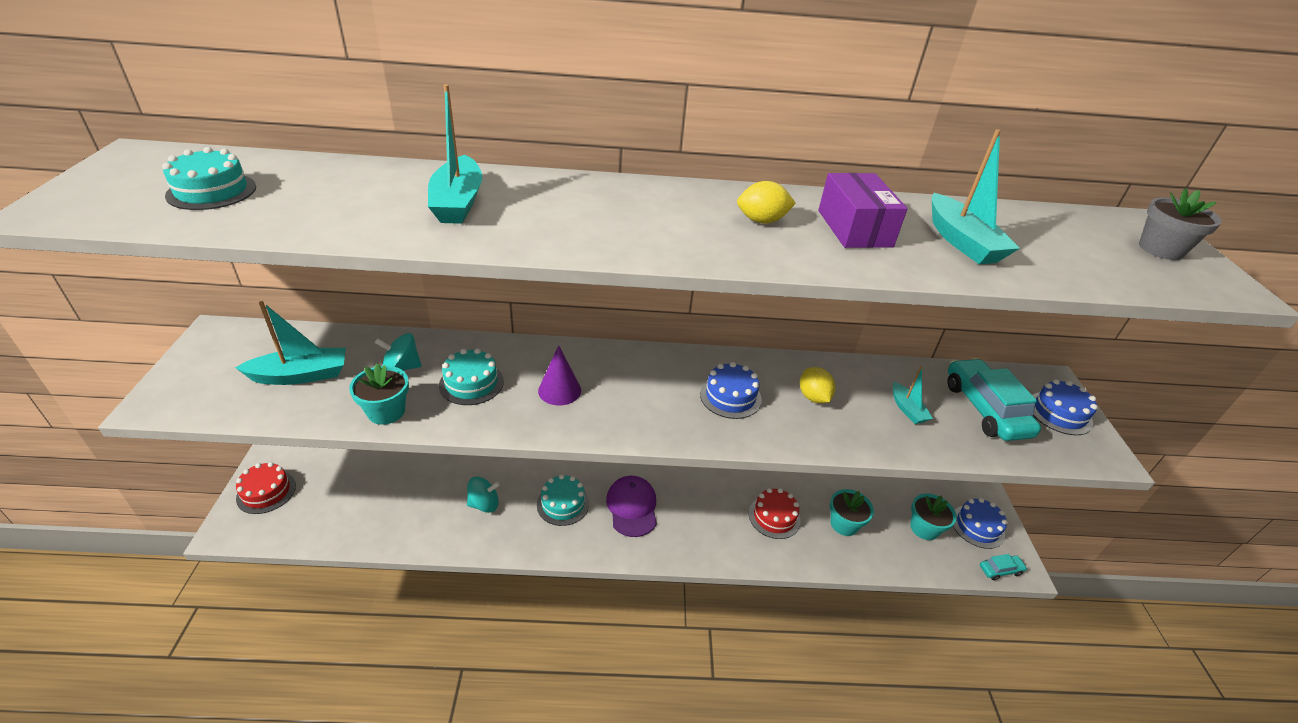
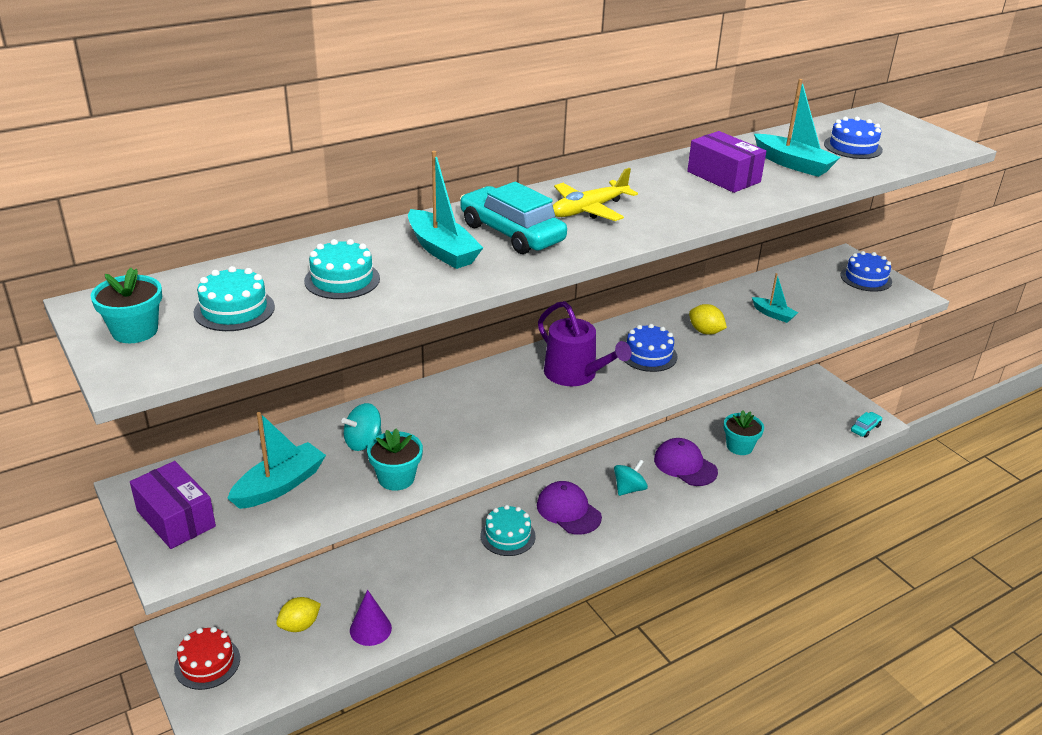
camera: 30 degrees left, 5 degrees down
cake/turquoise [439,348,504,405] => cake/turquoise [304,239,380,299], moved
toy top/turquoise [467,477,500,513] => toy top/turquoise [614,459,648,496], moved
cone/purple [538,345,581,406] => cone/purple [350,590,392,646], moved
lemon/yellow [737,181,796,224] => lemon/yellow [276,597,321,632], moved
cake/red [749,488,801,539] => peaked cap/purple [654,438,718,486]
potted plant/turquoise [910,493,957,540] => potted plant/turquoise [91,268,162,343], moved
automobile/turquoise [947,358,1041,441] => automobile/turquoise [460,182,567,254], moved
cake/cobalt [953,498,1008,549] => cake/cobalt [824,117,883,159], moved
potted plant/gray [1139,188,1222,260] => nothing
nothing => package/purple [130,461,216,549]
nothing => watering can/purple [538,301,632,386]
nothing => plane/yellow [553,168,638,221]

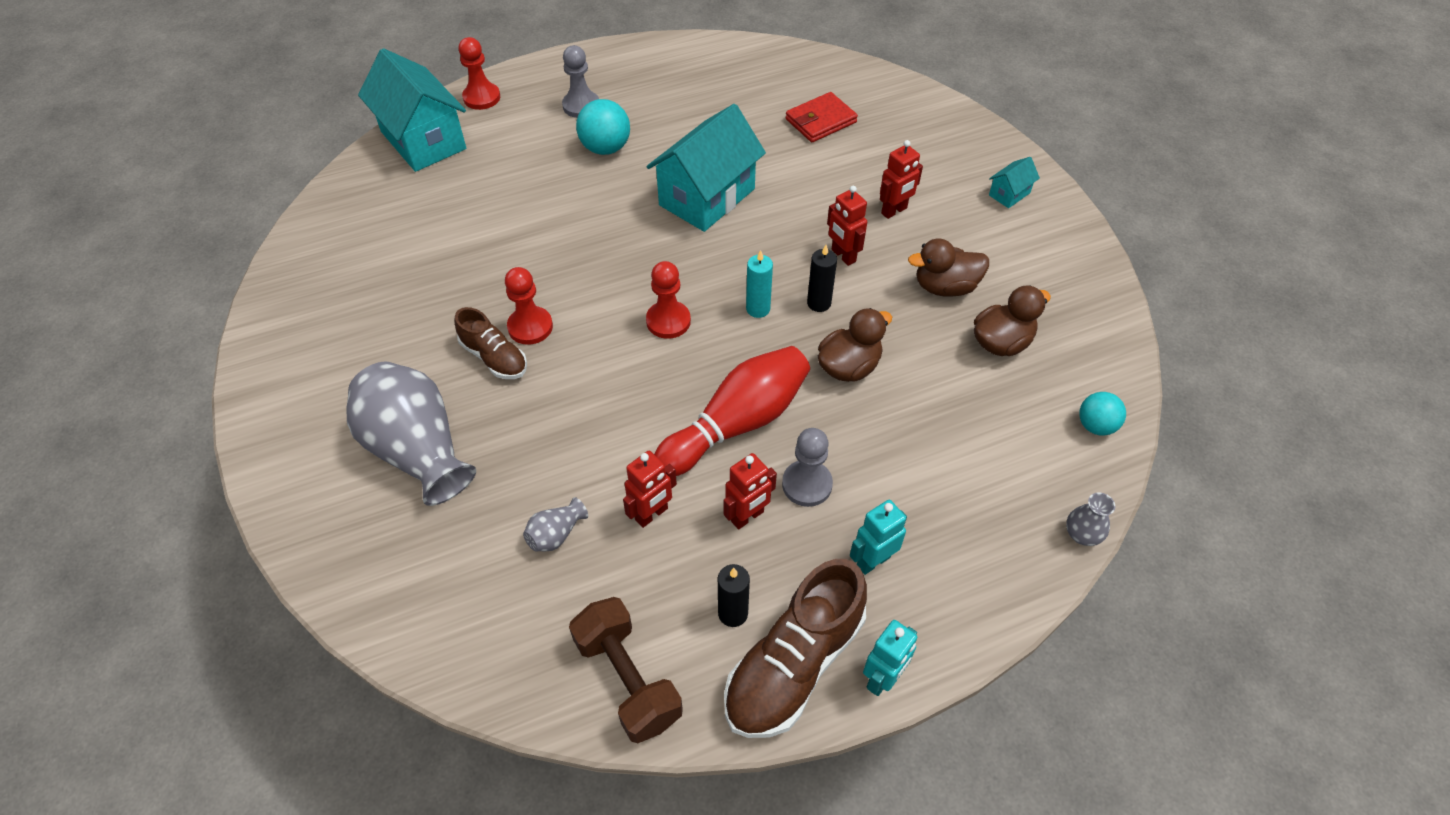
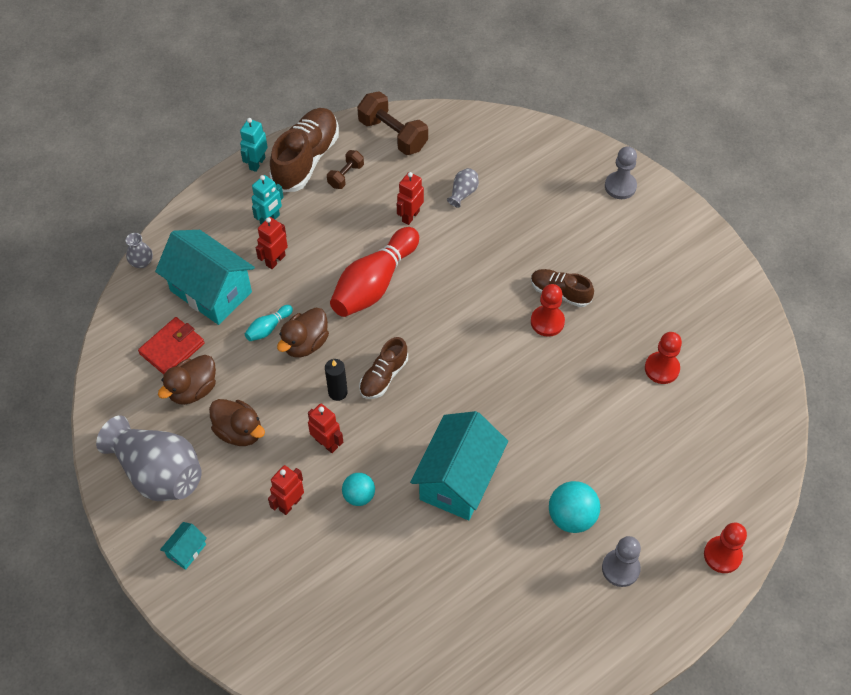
camera: 165 degrees right, 5 degrees up
tall vase/gray [346,361,476,506] => tall vase/gray [96,415,202,501], moved
toy house/turquoise [358,48,466,172] => toy house/turquoise [155,230,255,325], moved
pawn/red [646,261,691,339] => pawn/red [645,332,682,384], moved
wax candle/black [718,564,750,627] => hand weight/dark brown [327,150,364,189]
robot figure/red [724,453,777,529] => robot figure/red [256,217,288,269], moved
wax candle/turquoise [746,250,773,318] => lace-up shoe/dark brown [359,337,408,399]
pawn/gray [782,428,833,507] => pawn/gray [605,146,637,199], moved
billfold/red [786,92,858,142] => billfold/red [138,317,205,375], moved
rubber duck/dark brown [908,239,989,297] => rubber duck/dark brown [209,399,265,446], 60 degrees clockwise
sphere/turquoise [1079,392,1126,436] => sphere/turquoise [342,473,375,506], moved
nothing => skittle/turquoise [245,305,293,341]

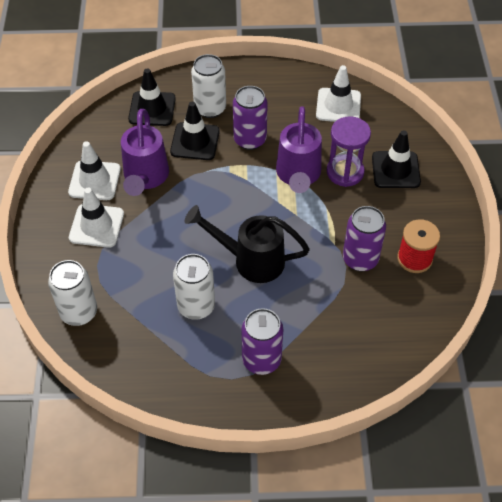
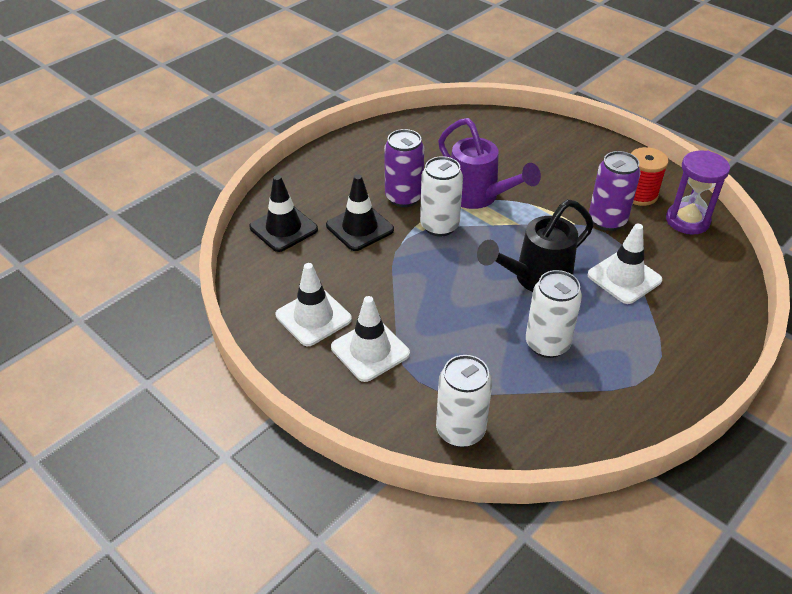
camera: 45 degrees left, 10 degrees down
watering can/purple [121,109,169,196] => nothing
tin/pure white [191,54,226,118] => tin/pure white [420,156,463,236], moved
tin/purple [241,308,283,375] => nothing
safety cone/pure white [316,65,361,122] => safety cone/pure white [587,224,662,304], moved
sand timer/purple [327,116,371,187] => sand timer/purple [666,150,730,234], moved
safety cone/black [372,130,421,188] => nothing

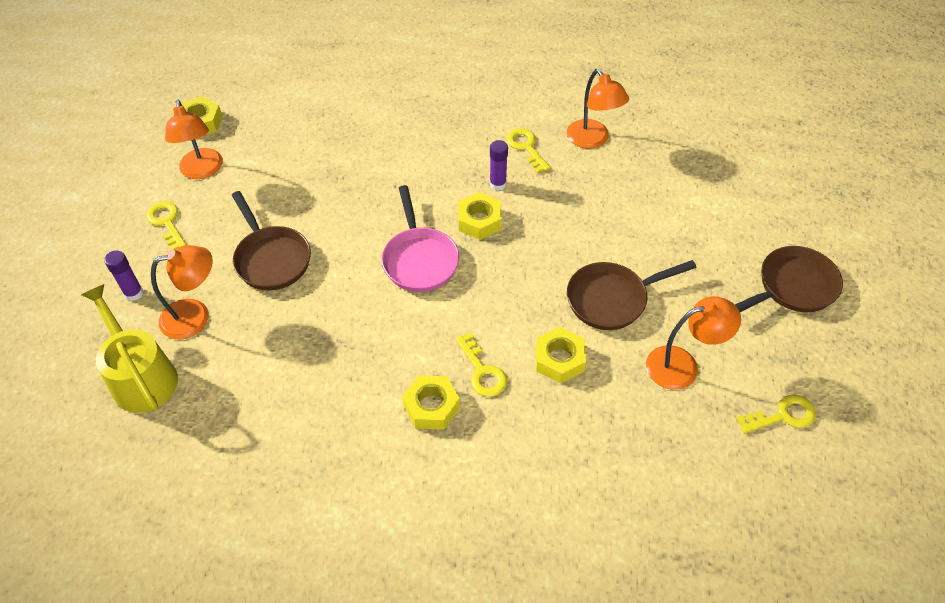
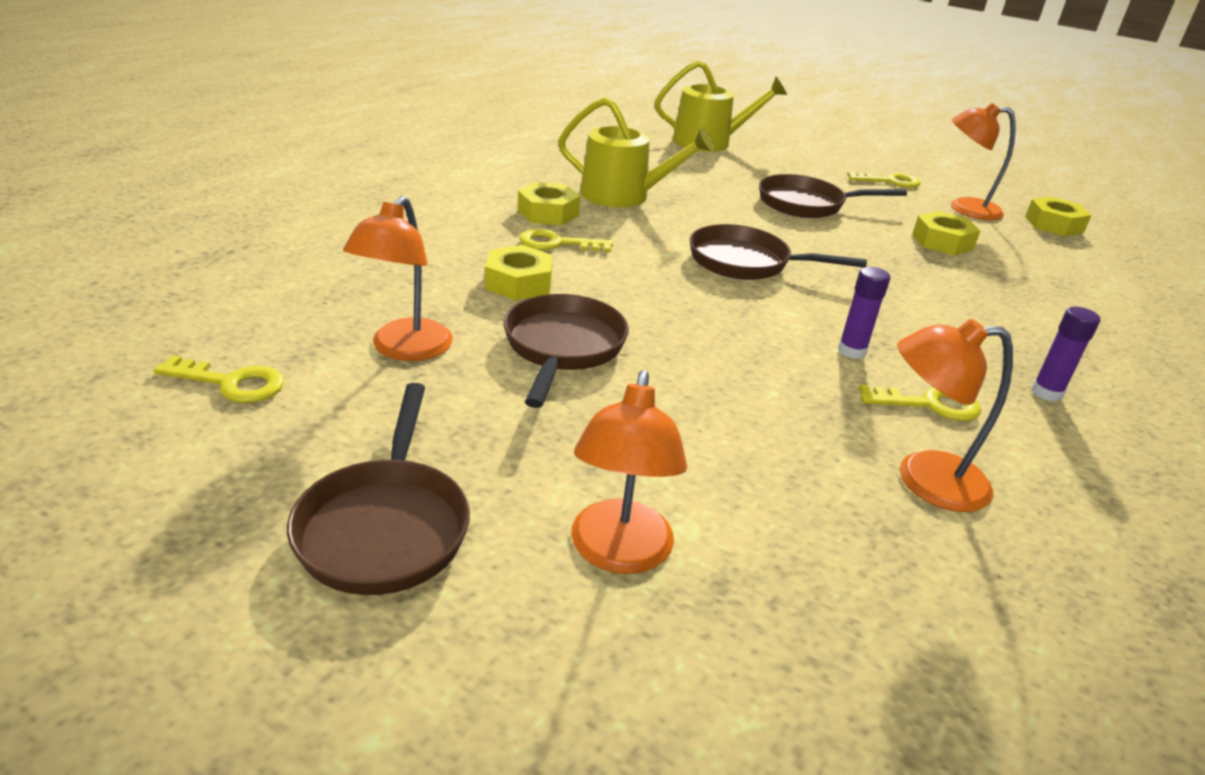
camera: 115 degrees right, 20 degrees down
glue stick/purple [104,250,144,301] => glue stick/purple [1032,307,1100,402], moved
lamp/bright orange [151,245,213,339] => lamp/bright orange [571,370,687,574], moved
skillet/pink [382,185,459,292] => skillet/dark brown [690,224,867,280]
hex nut/yellow [458,192,502,240] => hex nut/yellow [912,211,980,255], moved
key/yellow [737,395,816,434] => key/yellow [153,355,284,403], 90 degrees counterclockwise
nothing => watering can/yellow [558,97,714,207]

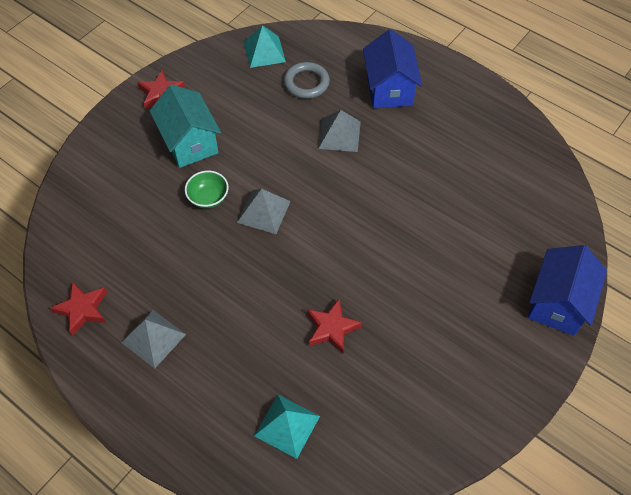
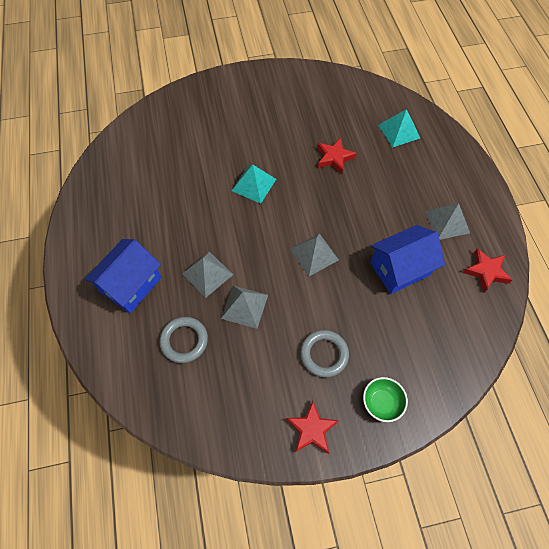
camera: 140 degrees left, 5 degrees up
toy house/turquoise [150,84,221,168] => ring/gray [300,330,349,378]
deep dish/emerald [185,171,229,209] => deep dish/emerald [363,377,408,422], moved
pyramid shape/turquoise [244,25,286,68] => pyramid shape/turquoise [232,164,276,204], moved
toy house/cobalt [528,245,607,336] => toy house/cobalt [370,225,445,294], moved
nothing => pyramid shape/gray [221,286,268,329]

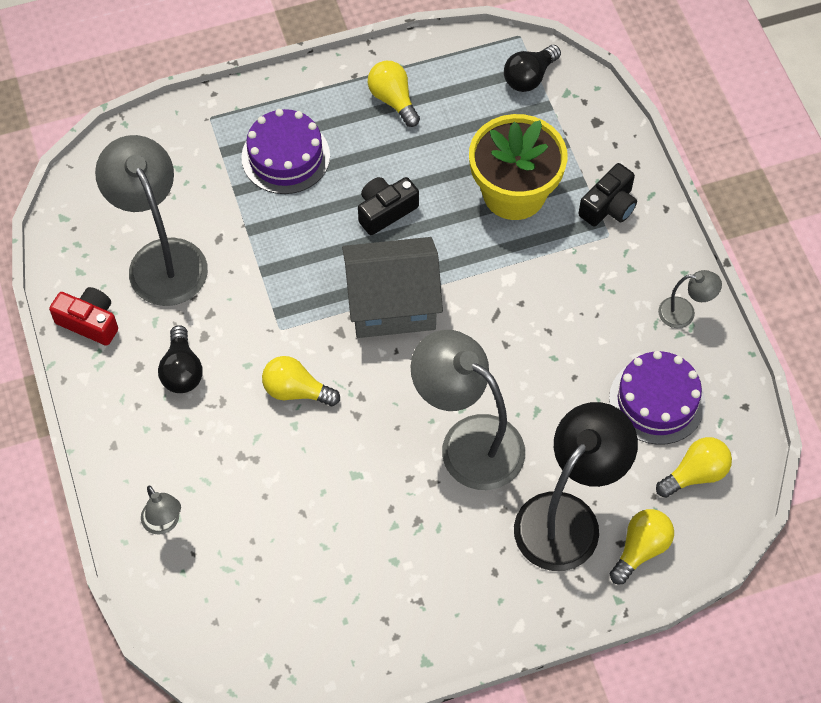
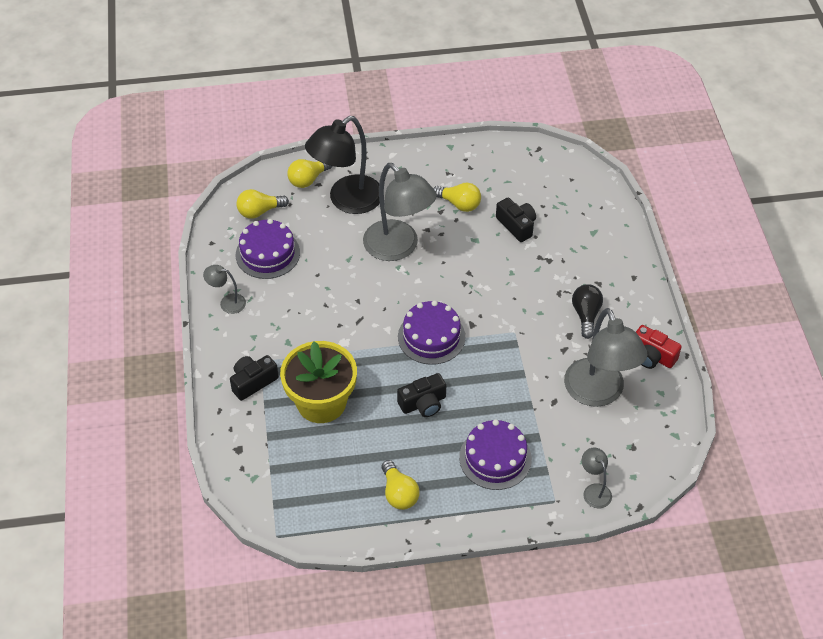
camera: 170 degrees left, 10 degrees down
lamp/gray [141,486,181,535] => lamp/gray [582,448,612,508], moved
bulb/yellow [262,356,340,406] => bulb/yellow [433,183,481,212], moved
toy house/gray [342,237,443,338] => cake/purple [398,300,465,365]
bulb/black [504,45,561,92] => nothing
nothing => photo camera/black [496,198,536,242]

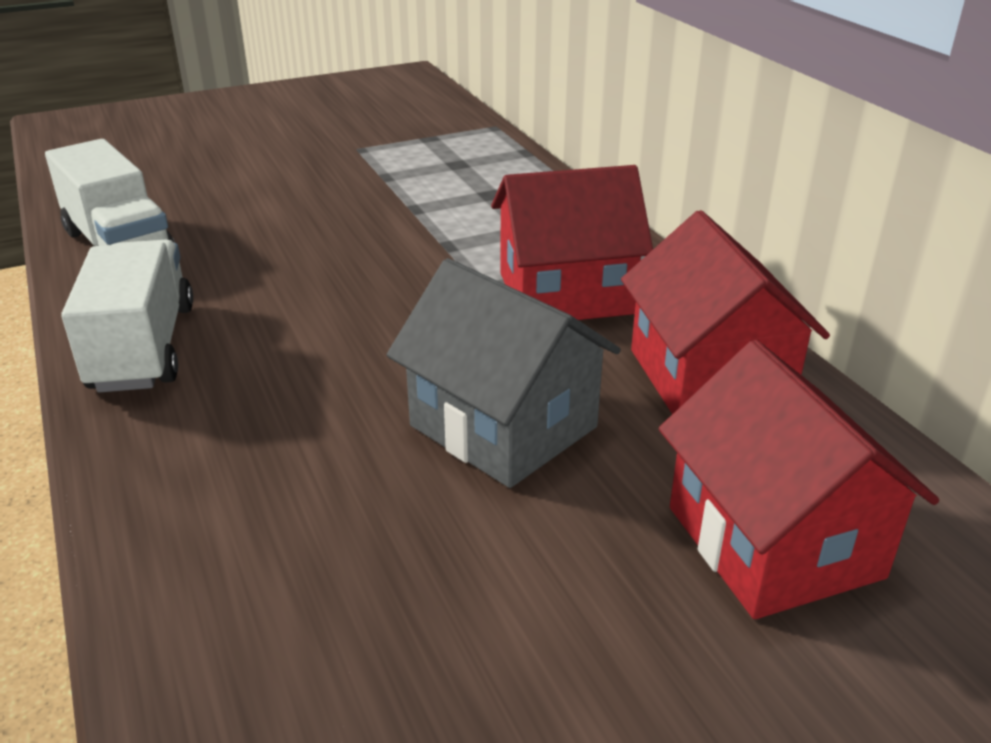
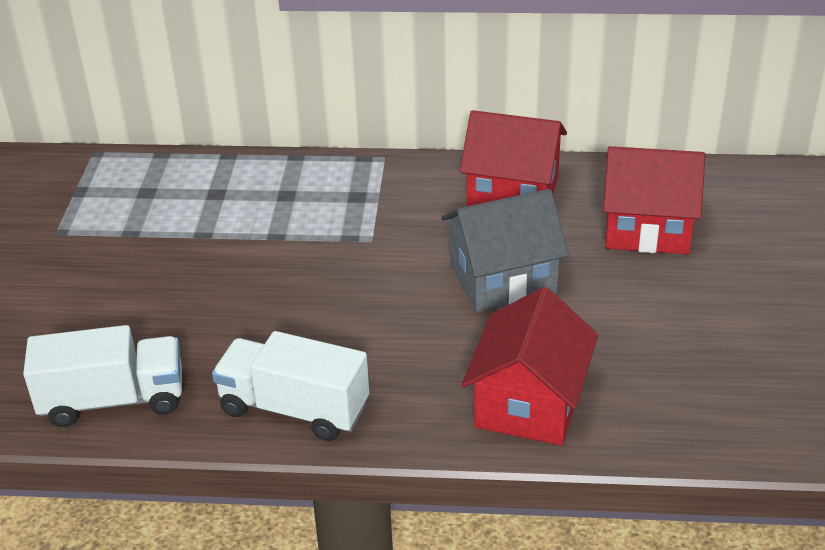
camera: 60 degrees left, 5 degrees up
toy house/red [491,165,653,320] => toy house/red [462,287,598,446], moved

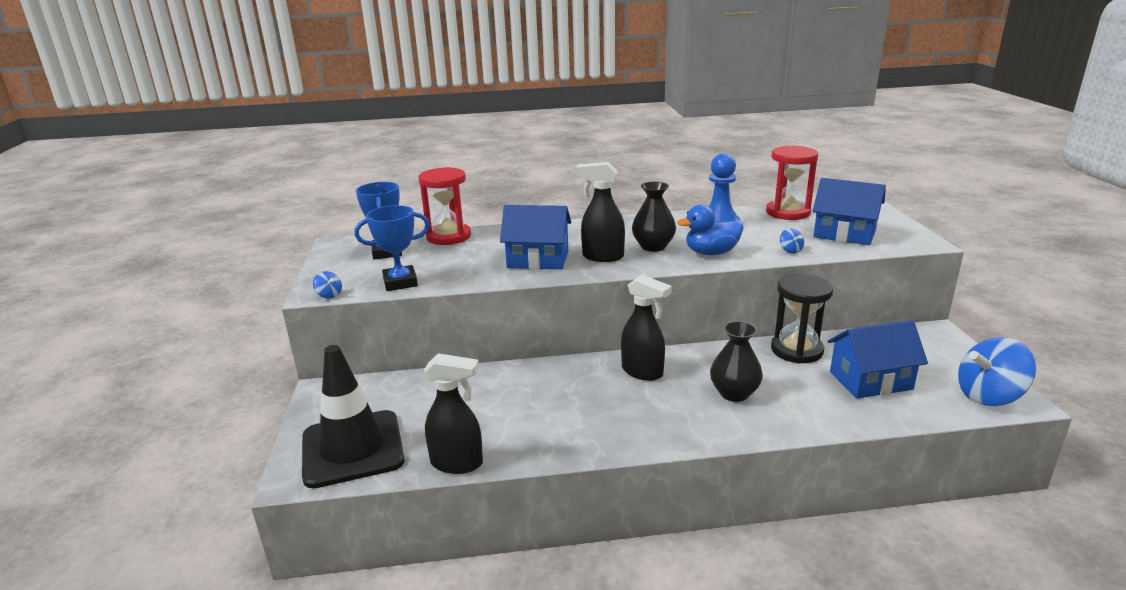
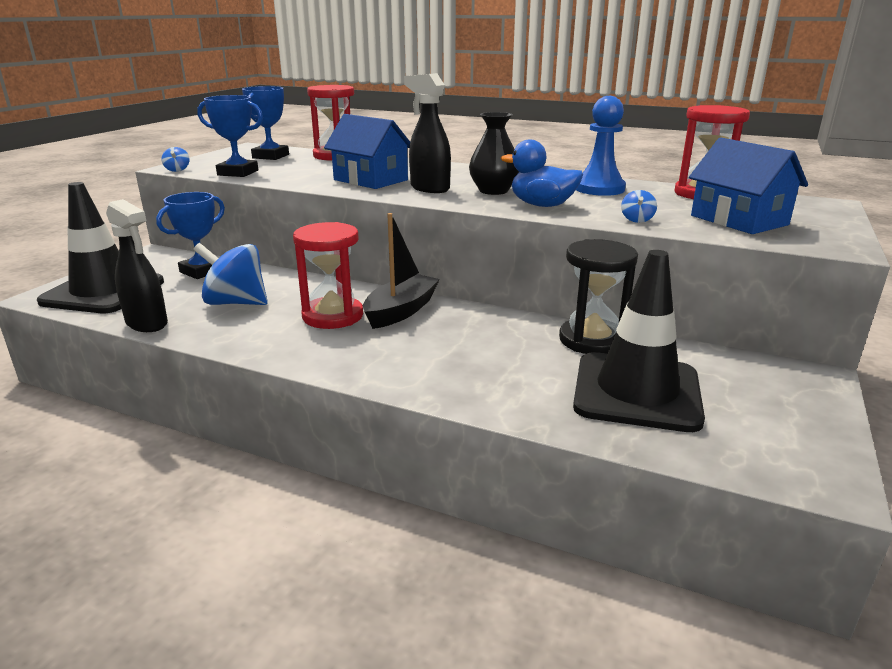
camera: 30 degrees right, 0 degrees up
spray cleaner/black [621,275,672,381] => boat/black [363,213,440,329]
tall vase/black [710,321,763,402] => nothing
toy house/cobalt [828,320,928,399] => safety cone/black [573,250,705,432]
toy top/cobalt [958,337,1036,406] => toy top/cobalt [193,243,268,305], moved
nothing => trophy/cobalt [156,192,225,279]
nothing => sand timer/red [293,222,363,329]

